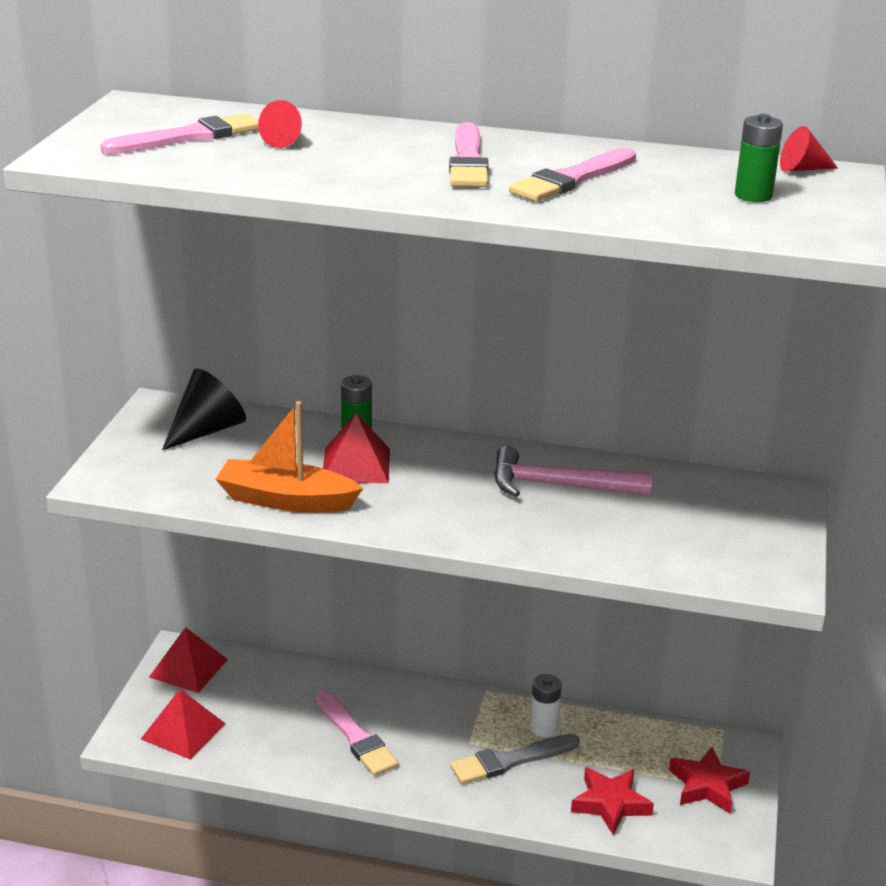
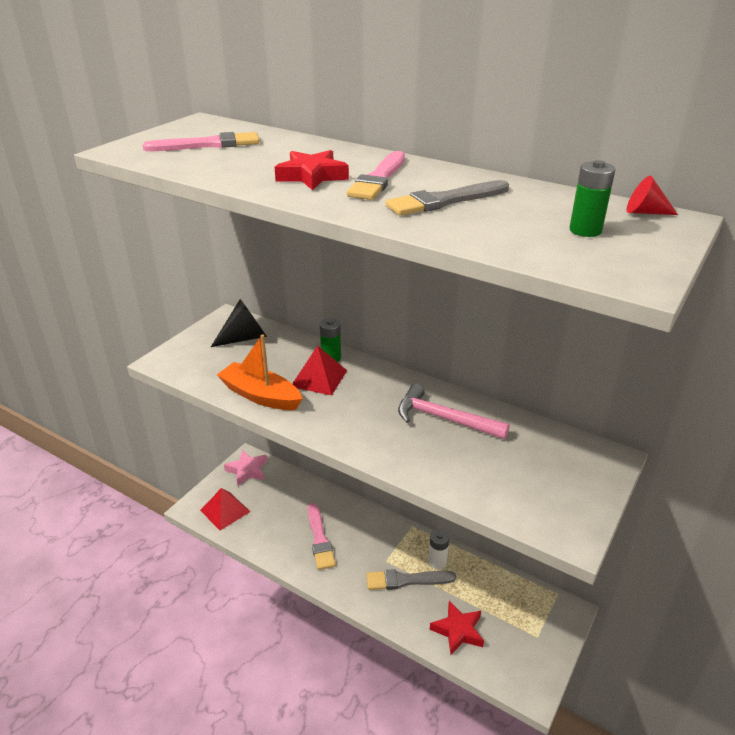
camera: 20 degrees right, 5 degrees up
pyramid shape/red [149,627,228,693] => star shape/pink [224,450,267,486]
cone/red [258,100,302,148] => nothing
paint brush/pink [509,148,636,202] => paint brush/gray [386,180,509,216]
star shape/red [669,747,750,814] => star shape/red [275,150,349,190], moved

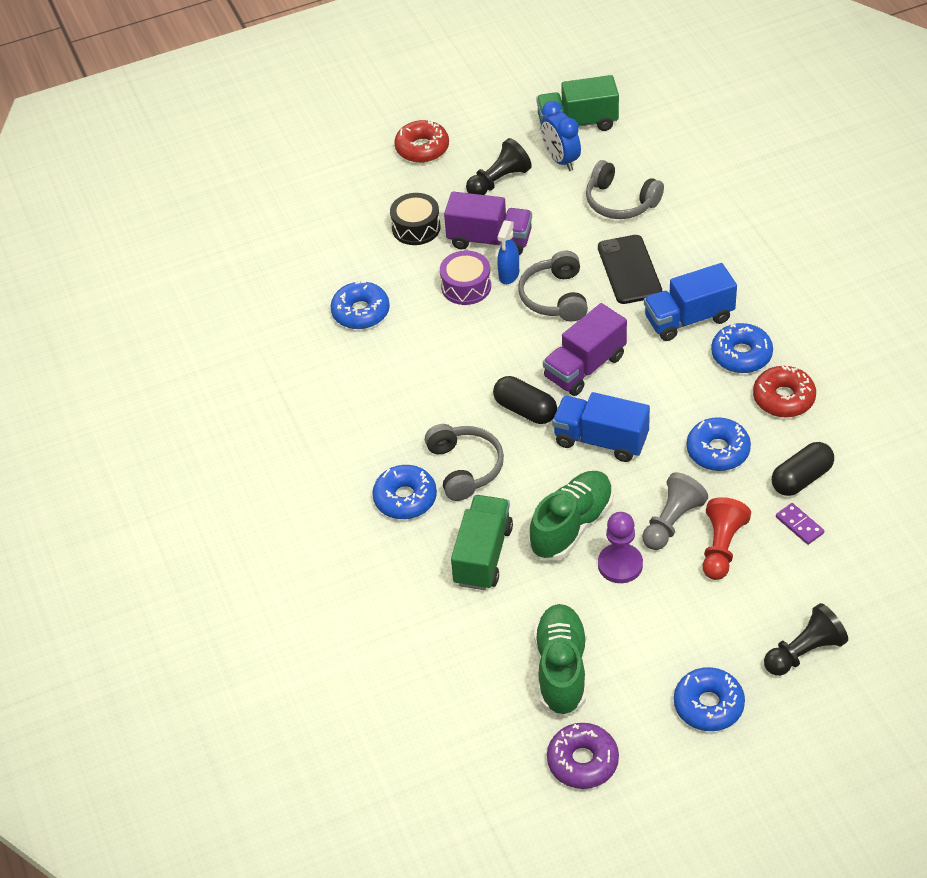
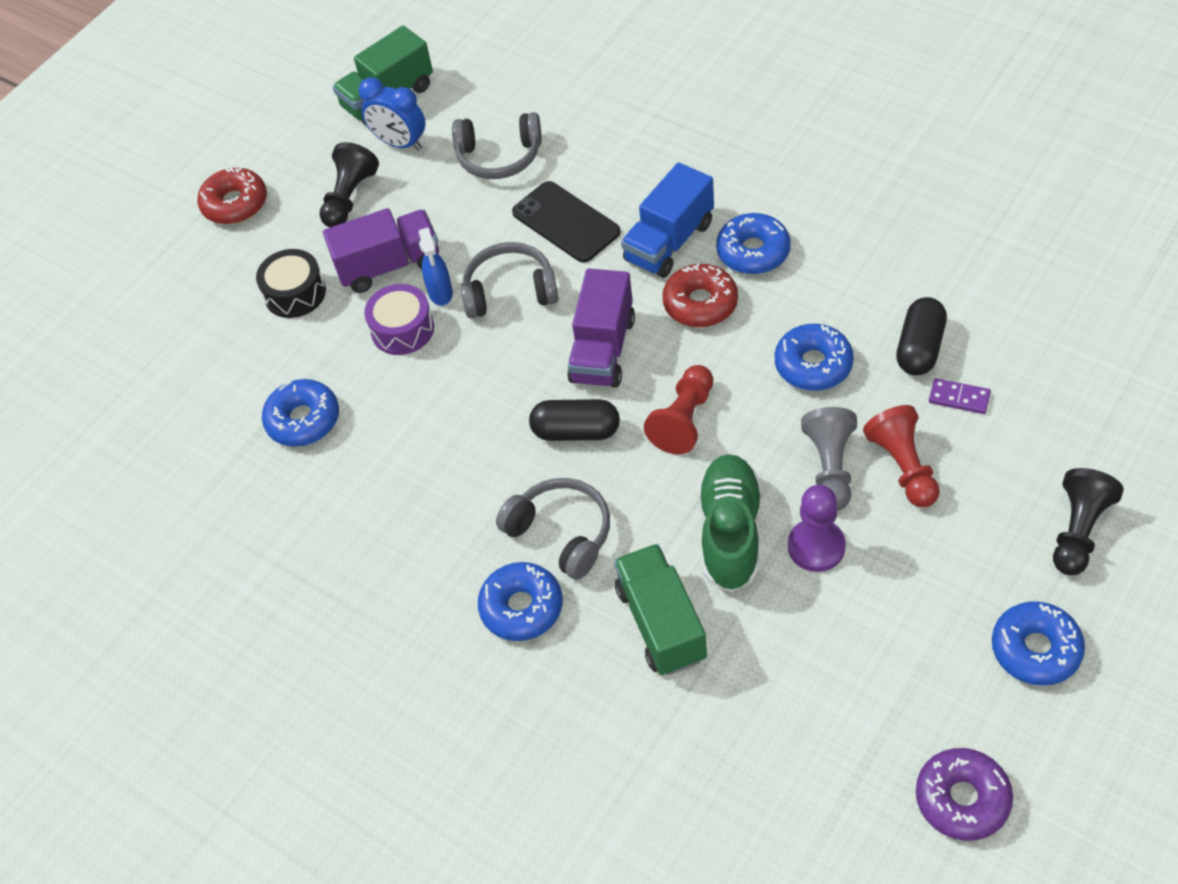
camera: 30 degrees left, 5 degrees up
over-ear headphones/gray [518,251,588,321] => over-ear headphones/gray [461,242,558,318], 120 degrees clockwise
lace-up shoe/emerald [534,604,586,717] => nothing
truck/cobalt [552,392,650,462] => pawn/red [644,365,713,455]
doughnut/red [753,366,816,417] => doughnut/red [663,264,738,327], moved

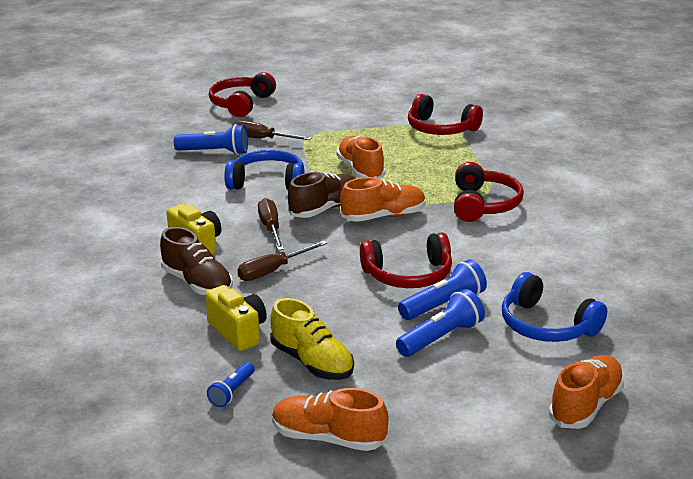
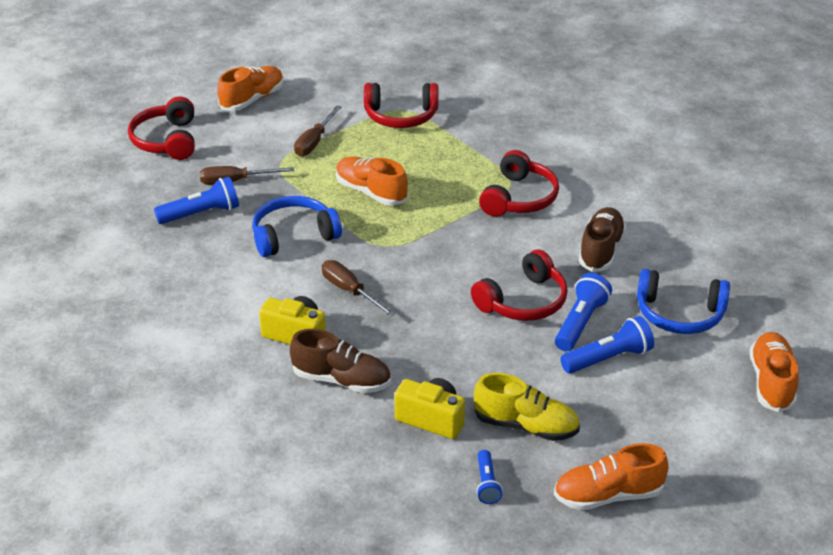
camera: 30 degrees left, 10 degrees up
screwdriver/dark brown [237,241,327,281] => screwdriver/dark brown [294,106,341,156], moved
lace-up shoe/dark brown [288,172,356,218] => lace-up shoe/dark brown [579,207,626,272], moved
lace-up shoe/bright orange [340,177,426,222] => lace-up shoe/bright orange [217,66,284,111], moved
pocket torch/cobalt [396,289,485,357] => pocket torch/cobalt [560,316,654,374], 45 degrees clockwise
over-ear headphones/red [454,162,524,222] => over-ear headphones/red [479,150,559,217], 45 degrees clockwise

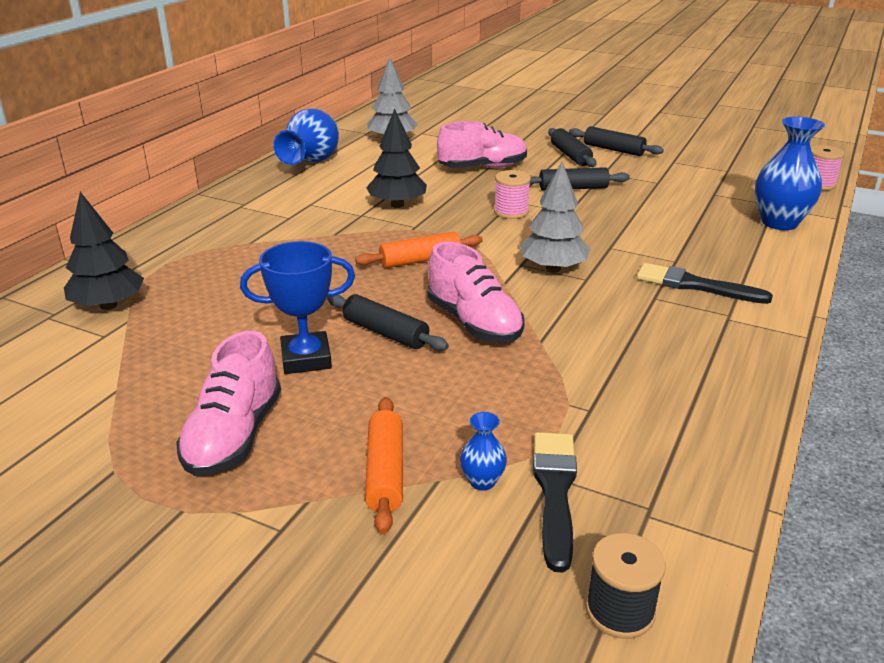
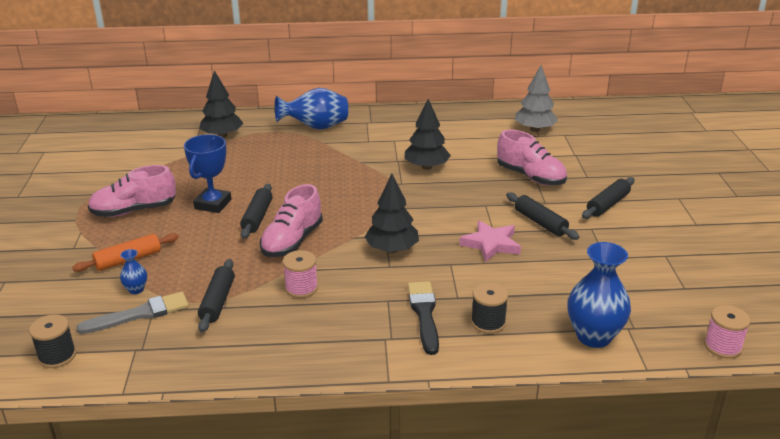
camera: 60 degrees right, 0 degrees up
trophy/cobalt [240,241,355,374] => trophy/cobalt [184,134,231,213], 60 degrees clockwise
tall vase/cobalt [273,108,339,165] => tall vase/cobalt [275,88,348,130], moved
rolling pin/bright orange [355,232,483,268] => nothing
bobbin/pink [494,170,531,219] => bobbin/pink [283,250,318,298], moved
fir tree/gray [520,162,591,272] => fir tree/black [365,174,419,253]
paint brush/black [533,432,577,573] => paint brush/gray [76,292,189,334]
rolling pin/black [569,126,664,156] => rolling pin/black [198,259,235,332], moved
nothing => star shape/pink [459,220,521,262]
nothing => bobbin/black [471,283,508,334]

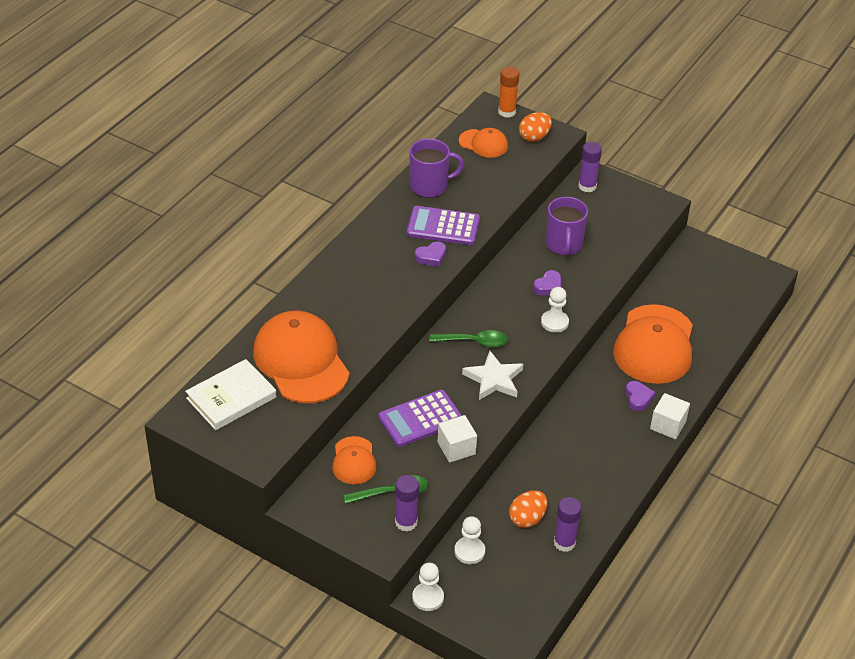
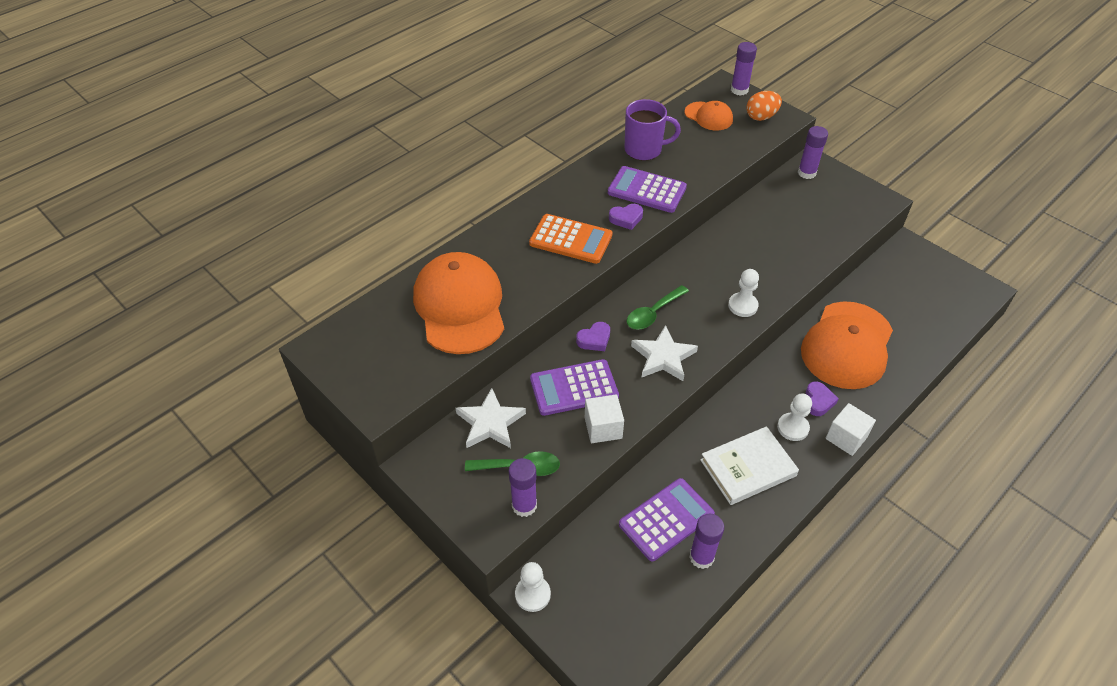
camera: 15 degrees right, 5 degrees up
hardback/pure white [185,359,277,430] => hardback/pure white [700,426,799,505], moved
peaked cap/bright orange [332,436,377,484] => star shape/pure white [456,388,526,448]
tablespoon/emerald [430,330,508,348] => tablespoon/emerald [627,285,689,330], 120 degrees clockwise
pawn/pure white [454,516,485,564] => pawn/pure white [777,394,812,441], moved
glue stick/bright orange [498,67,519,118] => glue stick/purple [731,42,757,96]
egg shape/bright orange [509,490,547,528] => calculator/purple [619,478,715,561]
heart/purple [533,270,561,296] => heart/purple [576,322,610,351], moved
tea mug/purple [546,197,588,256] => nothing
nothing => calculator/bright orange [529,214,612,264]

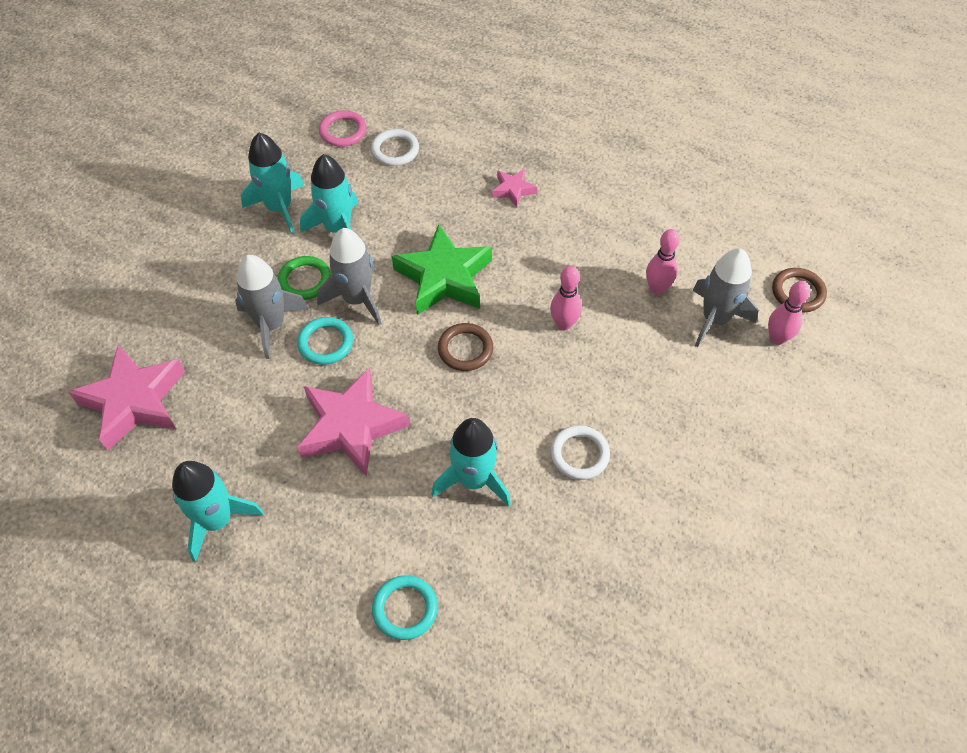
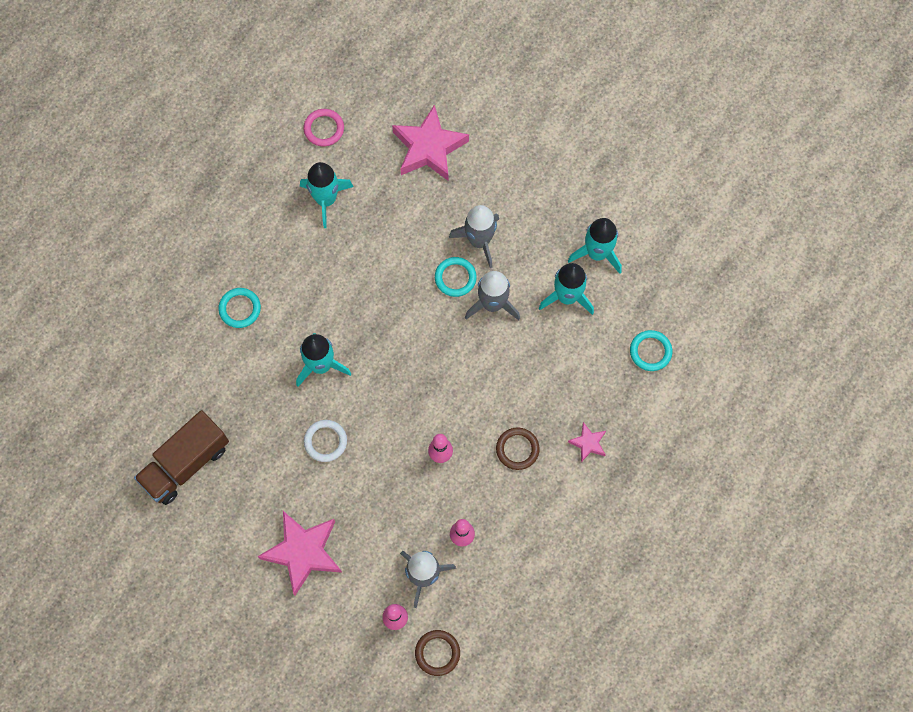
camera: 100 degrees right, 15 degrees up
ring/emerald [278,256,331,300] => nothing
star shape/pink [297,368,409,477] => star shape/pink [257,511,342,596], moved
ring/pink [319,110,366,147] => ring/pink [304,109,344,146], moved
ring/pure white [371,129,419,166] => ring/turquoise [630,330,673,371]
star shape/emerald [392,224,492,315] => nothing
ring/dark brown [438,323,493,371] => ring/dark brown [496,427,540,470], moved
nothing => truck/dark brown [134,410,229,505]

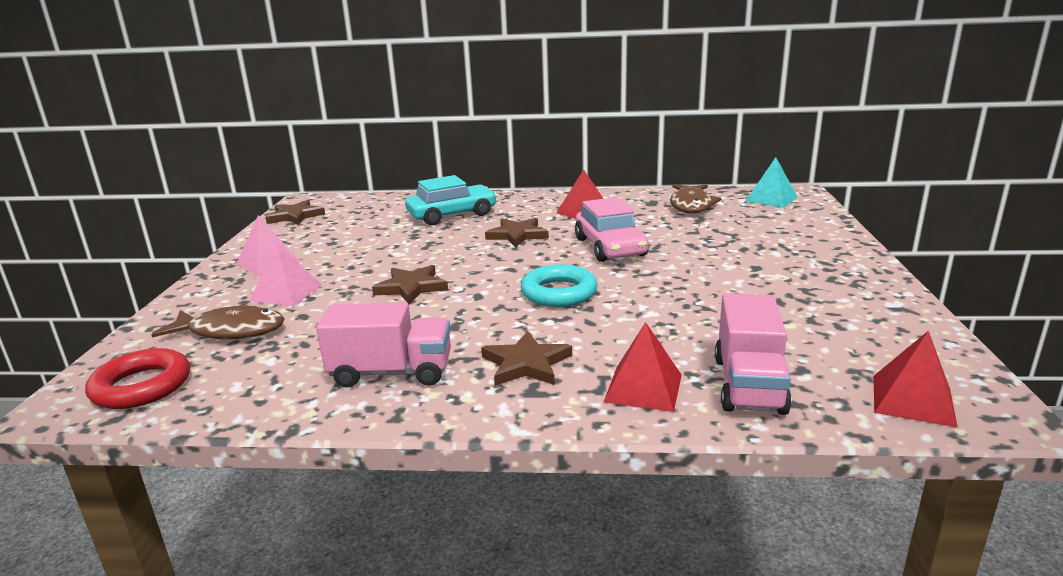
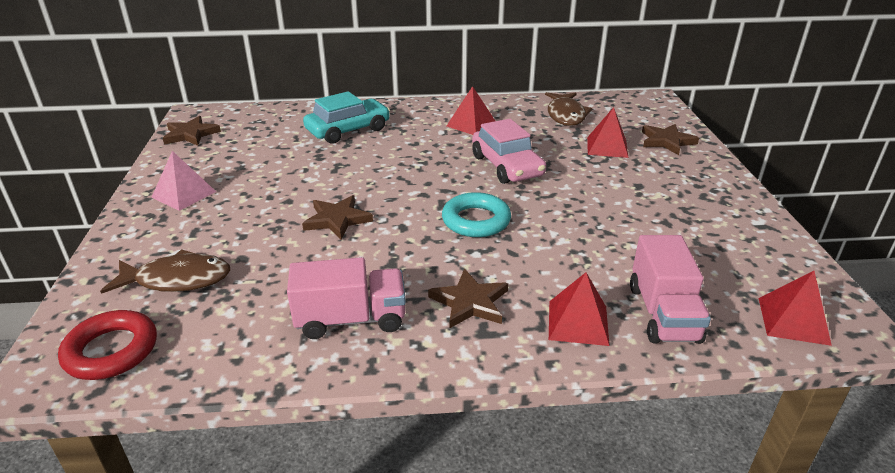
camera: 10 degrees left, 10 degrees up
pyramid shape/pink [250,241,322,306] => nothing
star shape/dark brown [485,218,549,247] => star shape/dark brown [642,124,699,155], moved
pyramid shape/turquoise [745,157,797,208] => nothing
nothing => pyramid shape/red [587,107,628,158]

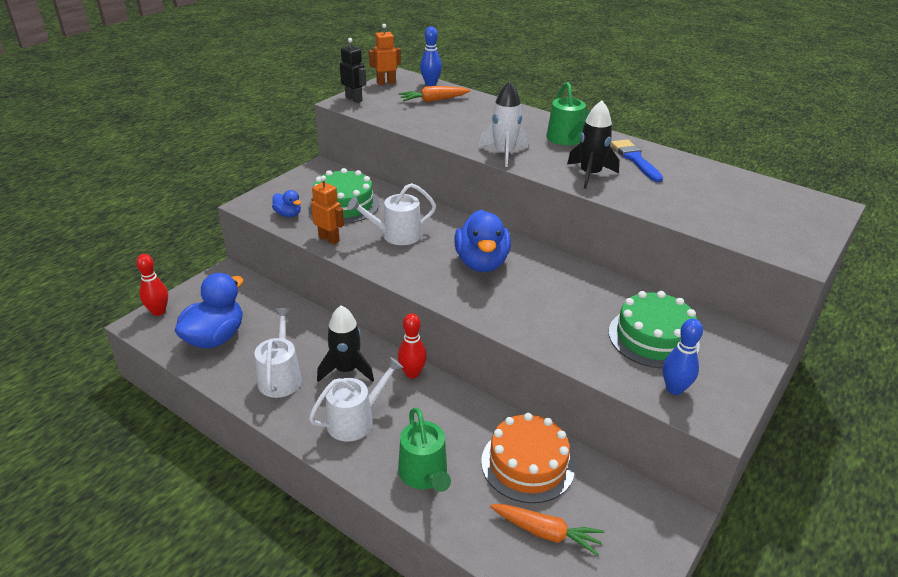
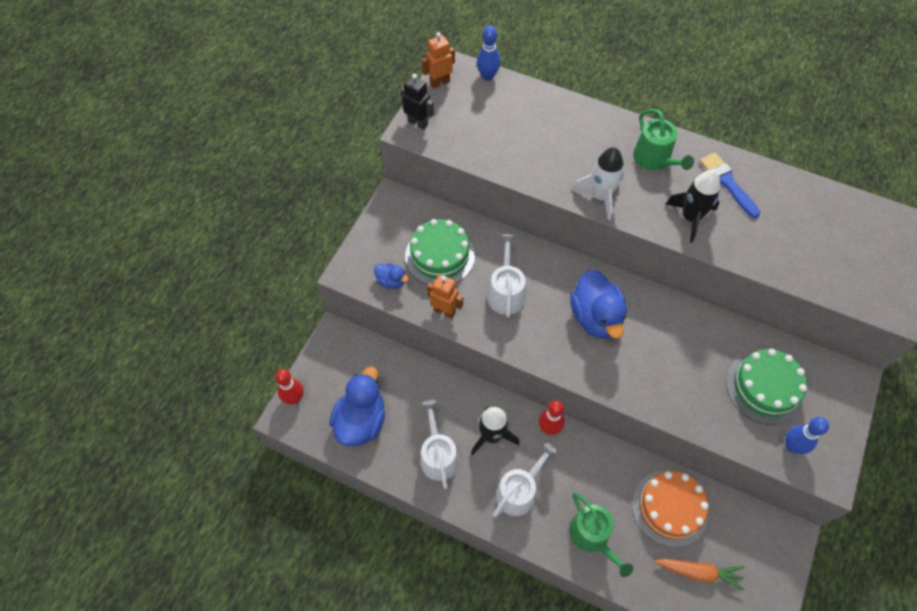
camera: 10 degrees left, 25 degrees up
watering can/pure white [348,183,436,245] => watering can/pure white [488,235,526,318], 120 degrees clockwise
root vegetable/bright orange [398,86,471,102] => nothing

